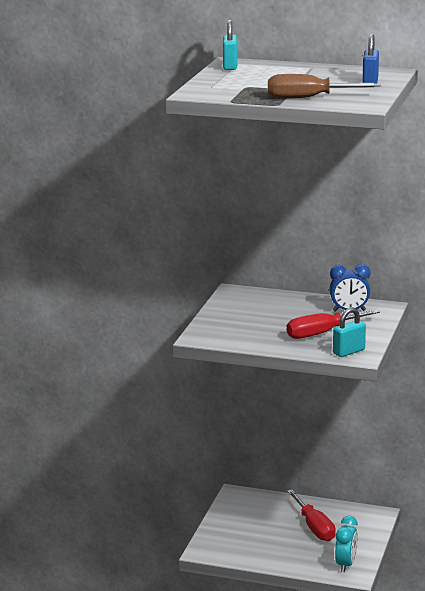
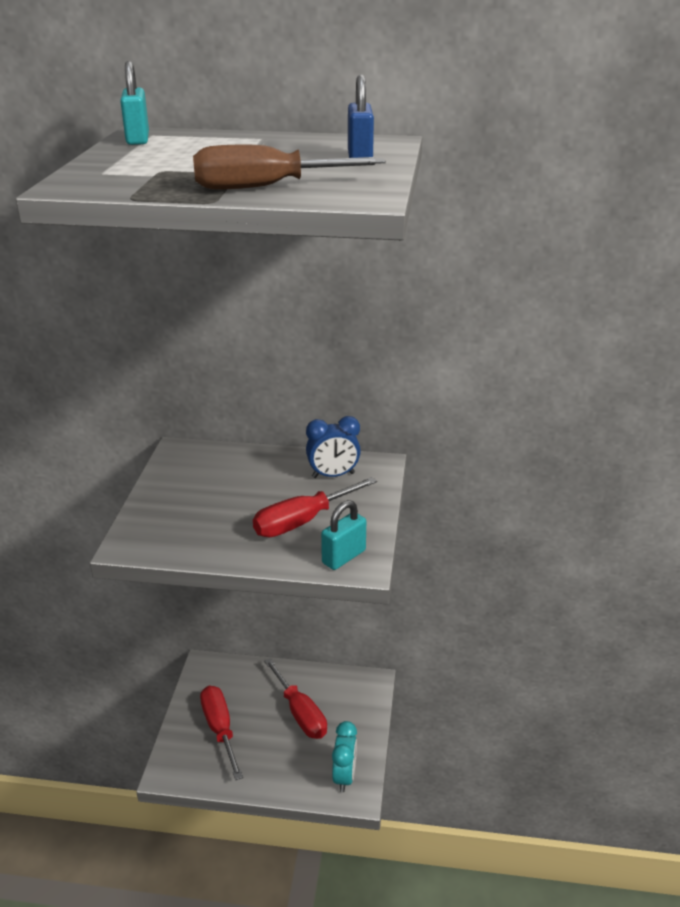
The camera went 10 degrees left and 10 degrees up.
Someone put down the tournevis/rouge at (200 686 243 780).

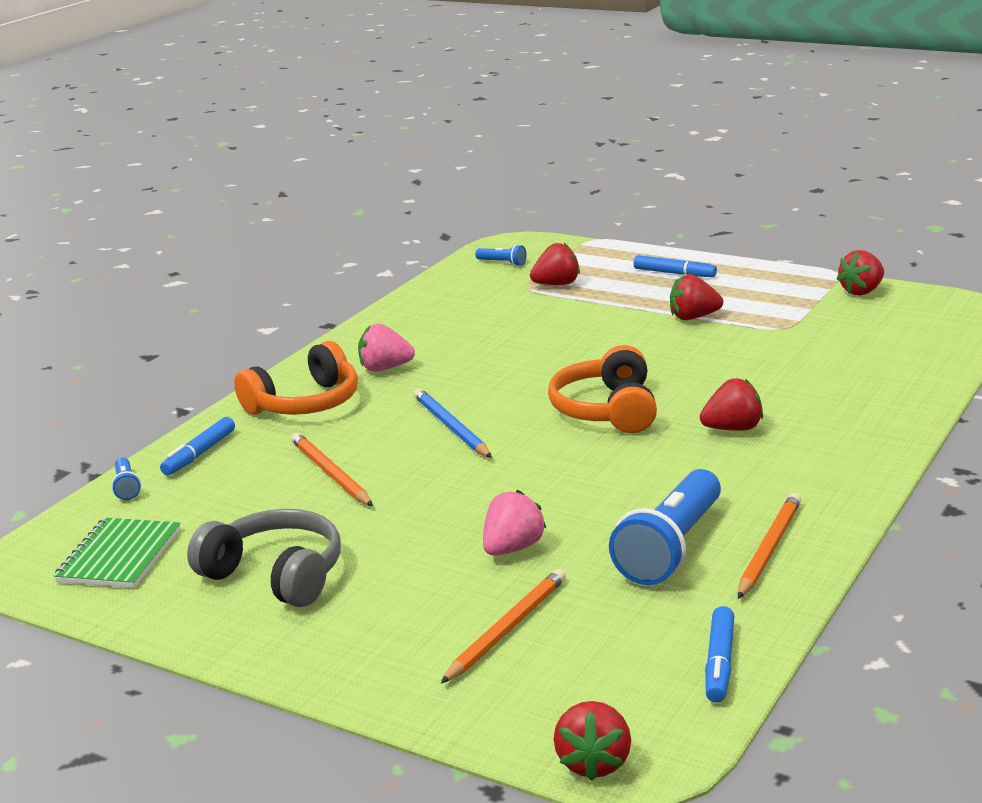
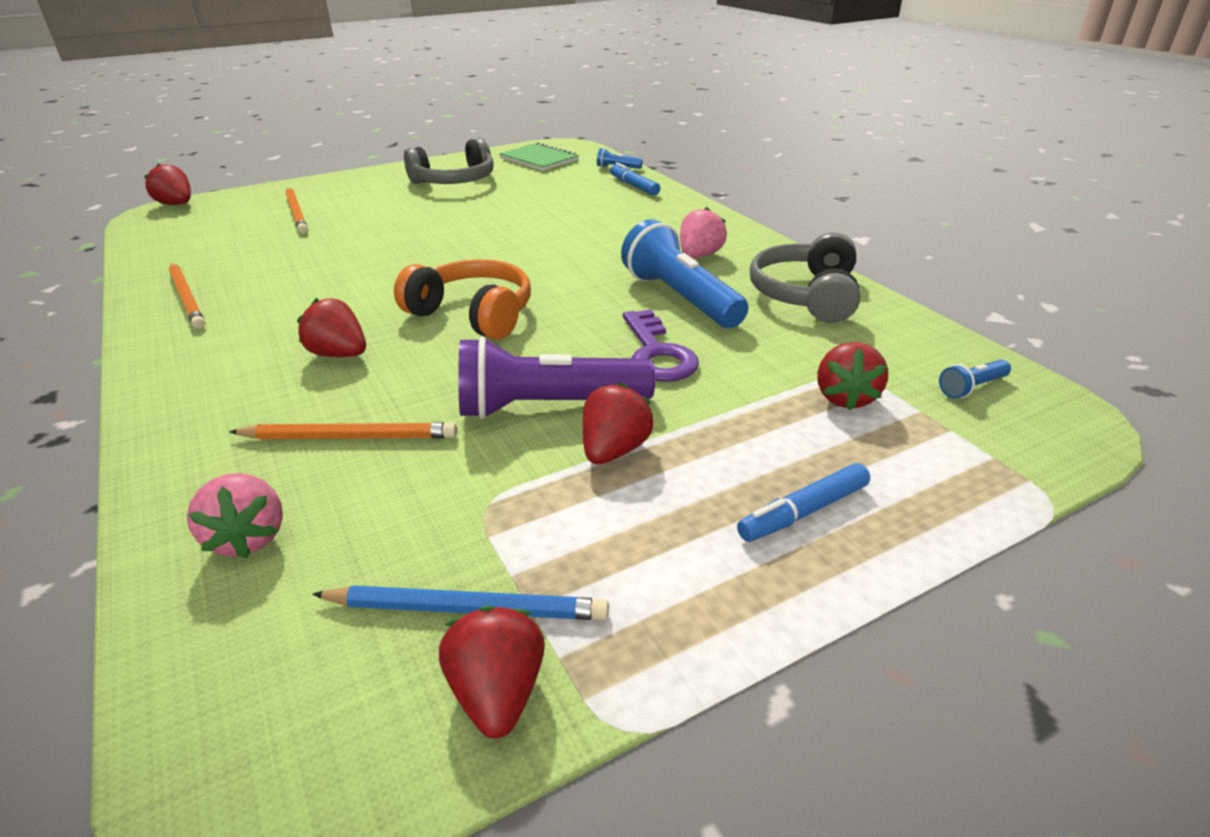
The camera went 120 degrees right and 10 degrees up.
Someone took away the casque audio/orange at (234 341 358 415).
Someone carried the crayon/orange from (291 432 373 506) to (229 422 457 439).
Someone carried the crayon/bleu from (414 389 492 458) to (312 586 609 620).
Someone carried the fraise/rose from (483 490 546 556) to (187 473 283 559).
Someone carried the lampe de poche/bleu from (609 469 721 585) to (621 219 748 328).
Someone rotated the fraise/rouge at (700 378 763 431) by 105 degrees clockwise.
Someone took away the feutre/bleu at (705 606 735 703).
Someone put down the lampe de poche/violet at (458 337 655 419).
Someone put down the clé/violet at (623 309 699 382).
Someone put down the casque audio/gris at (750 232 860 323).

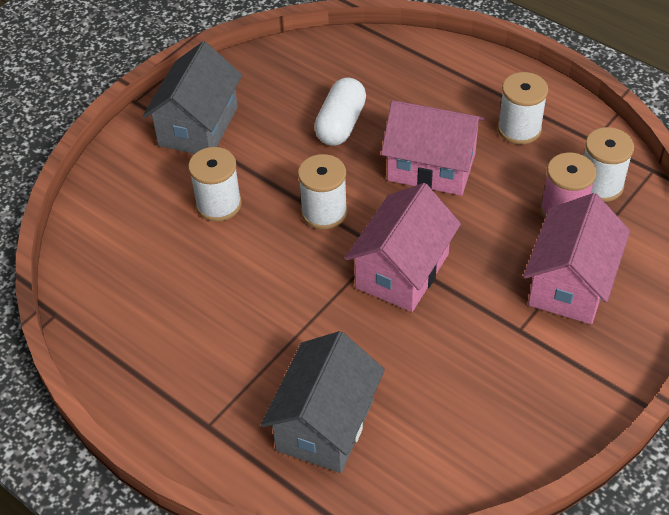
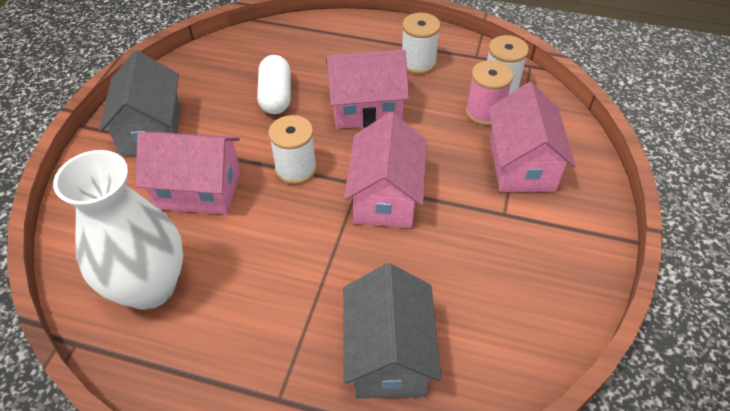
The camera went 25 degrees left and 0 degrees up.
Someone swapped the bobine/blanc at (188 147 242 222) for the maison/rose at (136 132 241 215).
Someone put down the vase/blanc at (53 150 183 310).

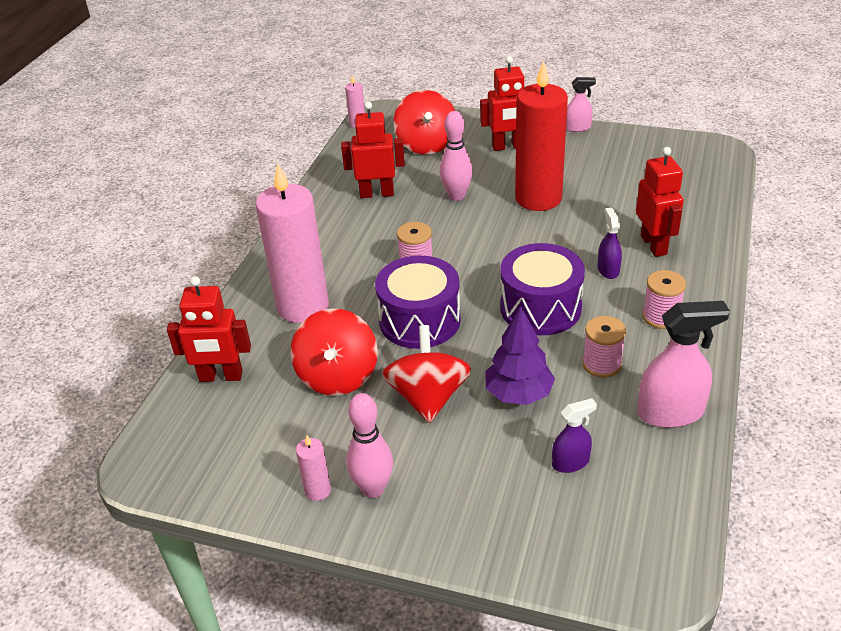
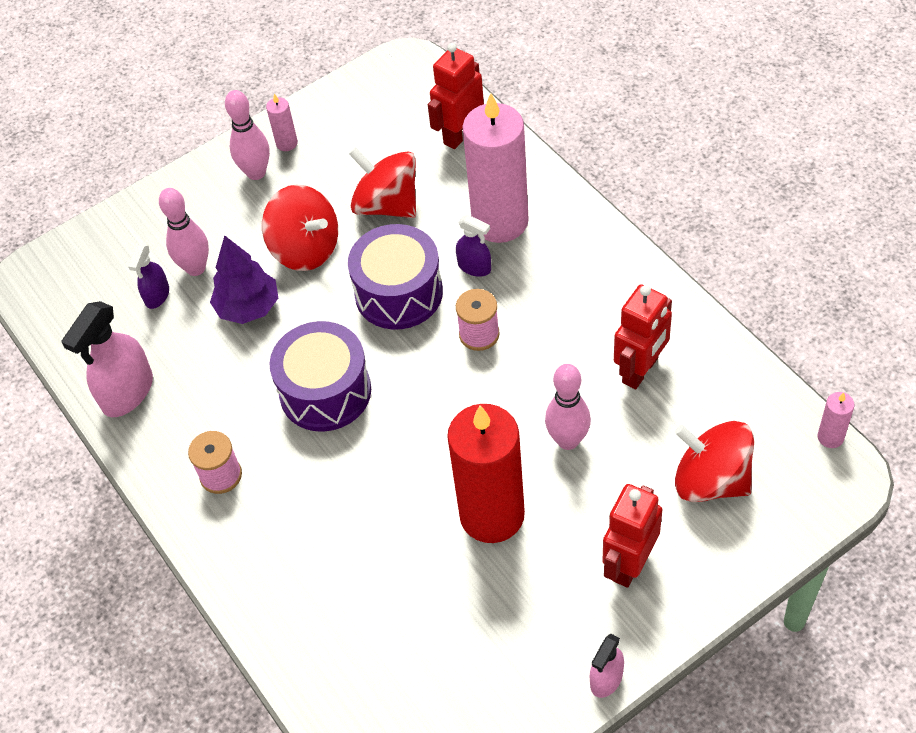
The camera went 130 degrees right and 15 degrees up.
Someone took away the bobine/rose at (582 316 626 378).
Someone carried the vaporisateur/violet from (598 208 622 279) to (456 215 491 277).
Someone took away the robot/rouge at (636 147 684 257).
Someone put down the quille/rose at (159 188 209 276).

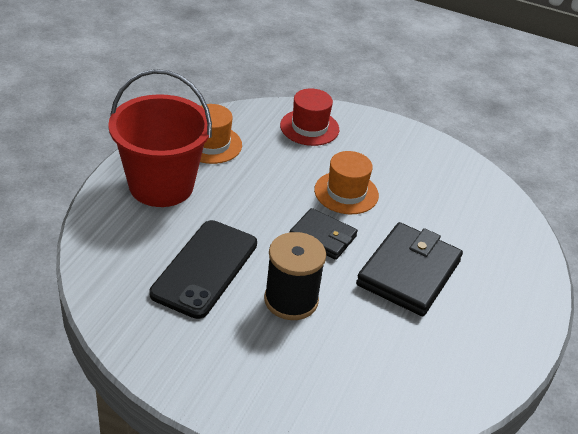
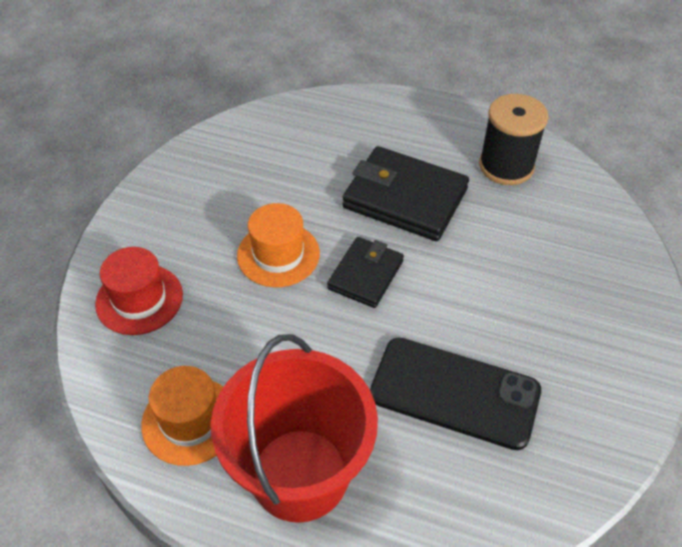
The camera went 90 degrees left and 10 degrees up.
Someone carried the bobine/noir from (264 232 326 320) to (479 94 548 185).

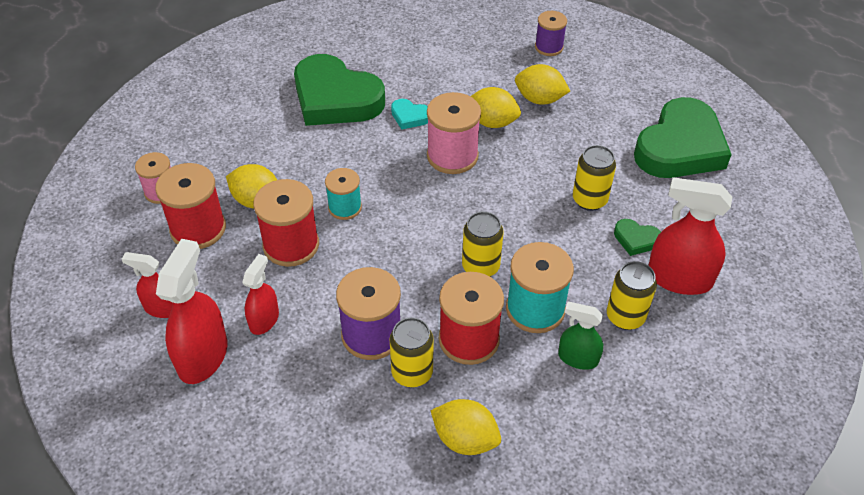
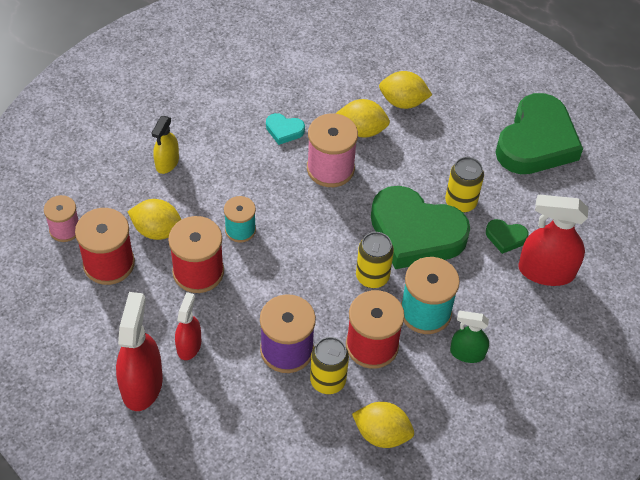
The camera went 10 degrees left and 5 degrees up.
Someone took away the vaporisateur/rouge at (122 252 172 318).
Someone carried the cœur/vert from (294 54 385 126) to (371 186 470 269).
Someone took away the bobine/violet at (535 11 567 56).
Someone took away the canette/jaune at (607 261 657 330).
Someone put down the vaporisateur/jaune at (152 116 179 174).

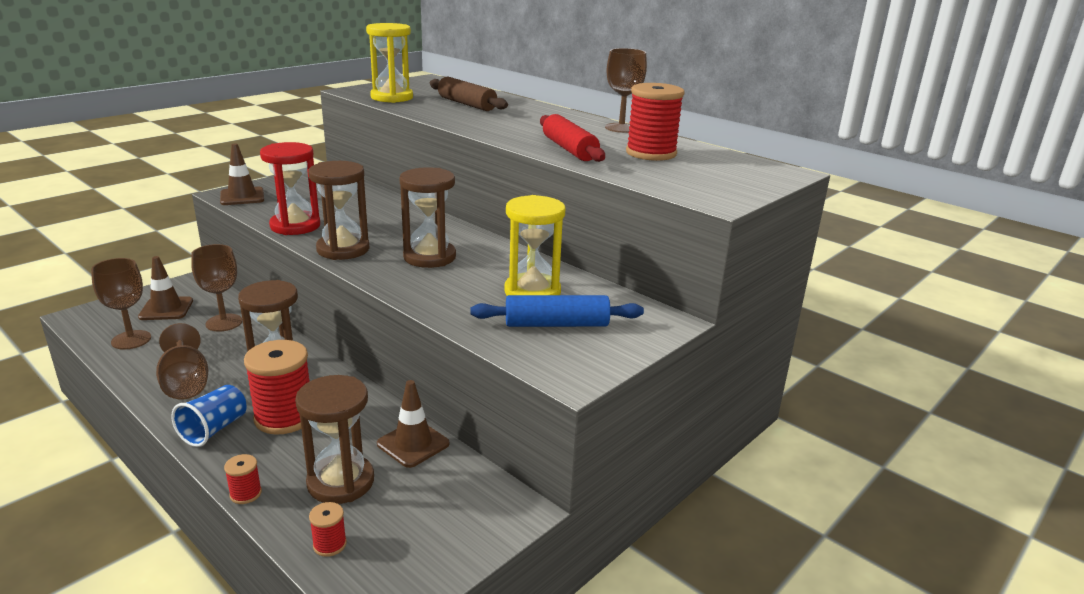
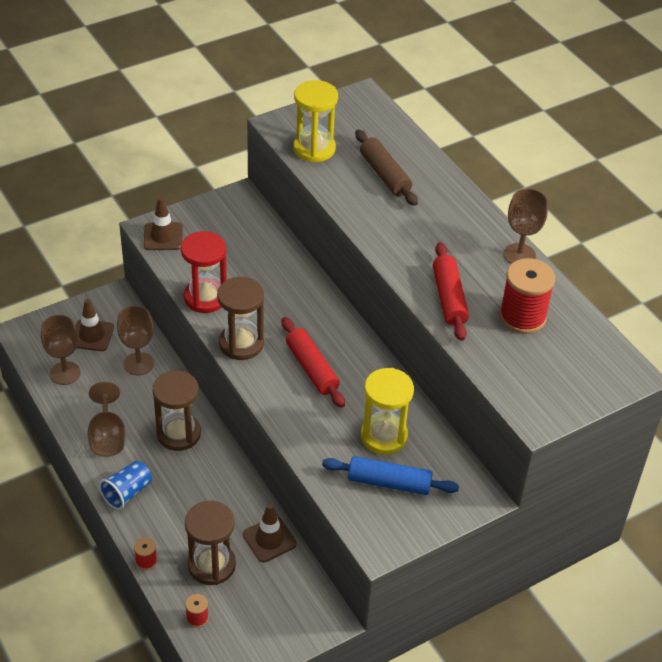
The camera went 15 degrees right and 20 degrees up.
Someone took away the bobine/rouge at (244 340 310 435).
Someone swapped the sablier/marron at (399 167 456 268) for the rouleau à pâtisserie/rouge at (282 317 345 408).

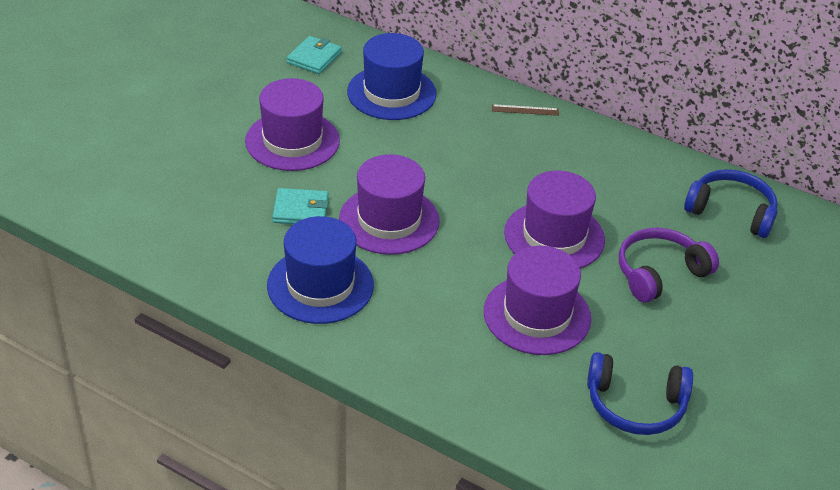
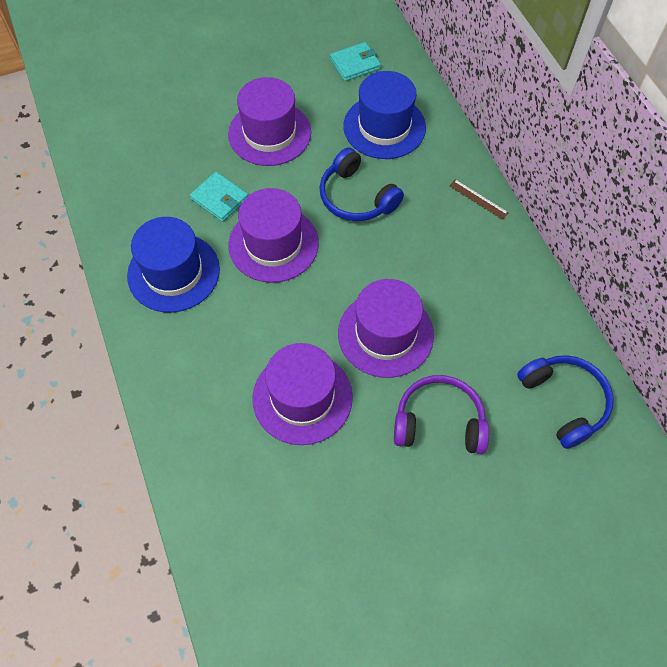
The camera went 40 degrees right and 20 degrees up.
Someone carried the casque audio/bleu from (587 352 693 435) to (319 147 404 221).

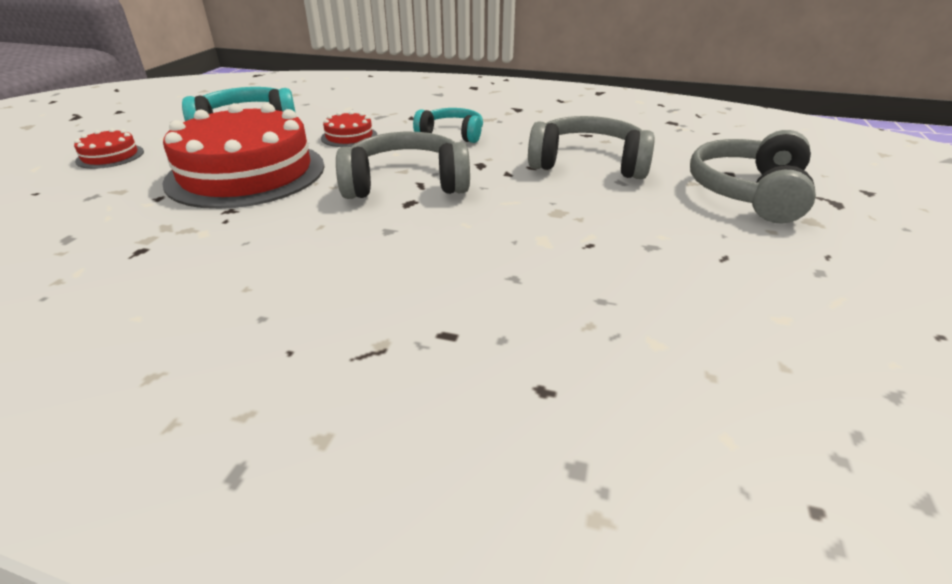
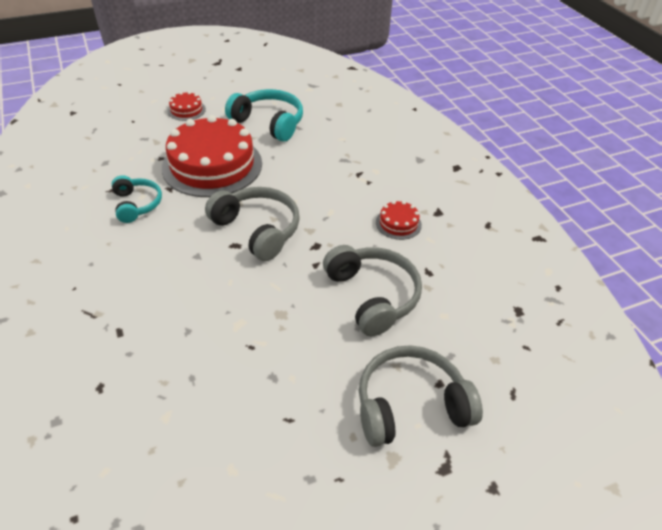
The camera went 50 degrees right and 10 degrees up.
Someone carried the gâteau/rouge from (321 111 377 147) to (376 201 422 240).
Someone carried the casque audio/turquoise from (413 108 483 143) to (112 175 162 223).

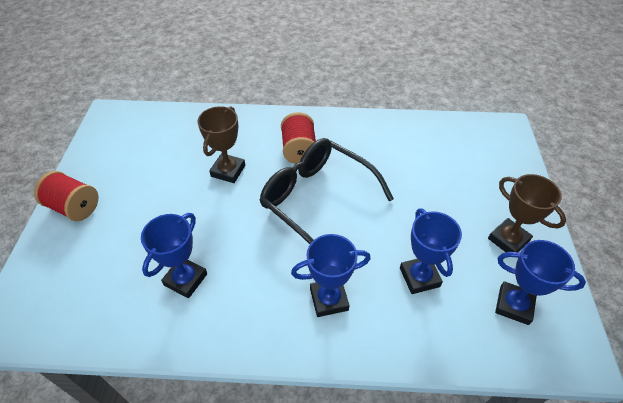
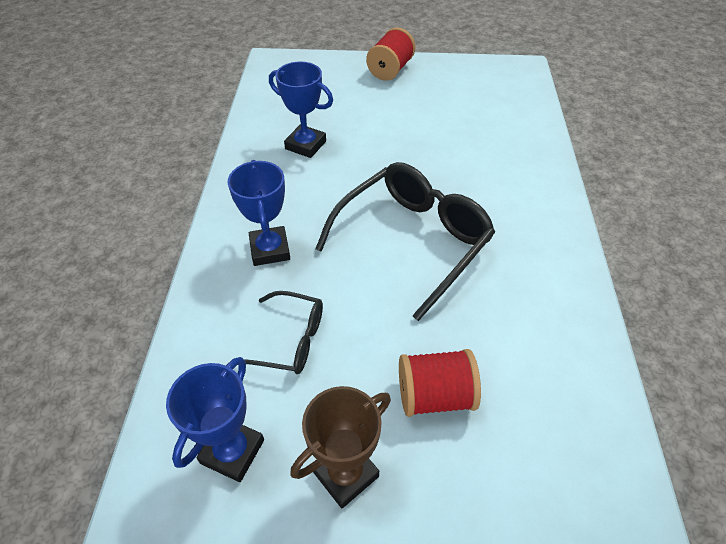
The camera went 90 degrees right and 0 degrees up.
Someone took away the trophée/marron at (197 106 245 183).
Someone carried the bobine/rouge from (281 112 316 164) to (399 349 481 417).
Someone swapped the trophée/bleu at (400 208 462 294) for the lunettes/noir at (244 291 323 374).

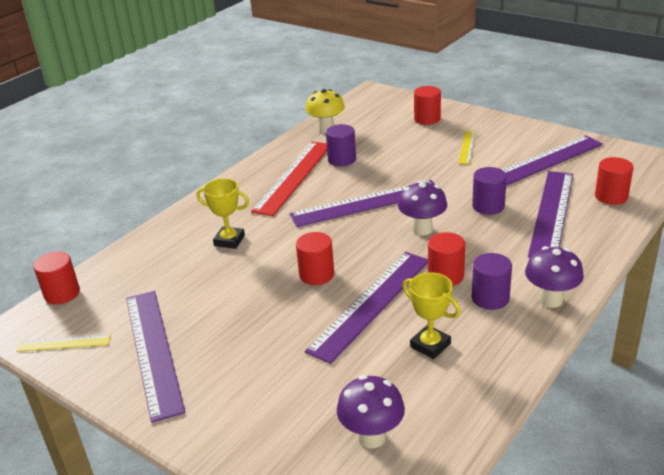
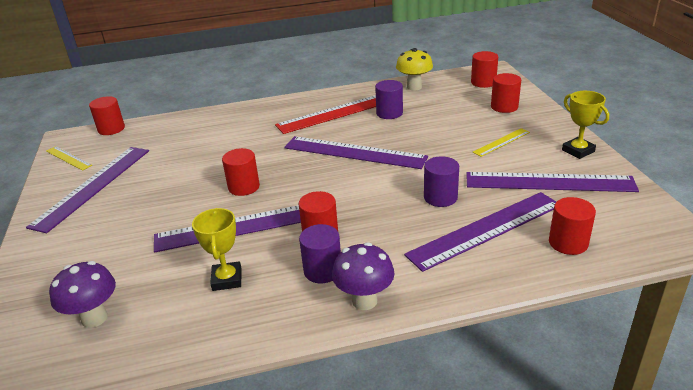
The camera went 40 degrees right and 0 degrees up.
Someone carried the trophée/jaune from (196 178 249 249) to (562 91 609 159).
Someone took away the champignon/violet at (398 181 447 235).
Someone put down the cylindre/rouge at (471 51 498 88).

